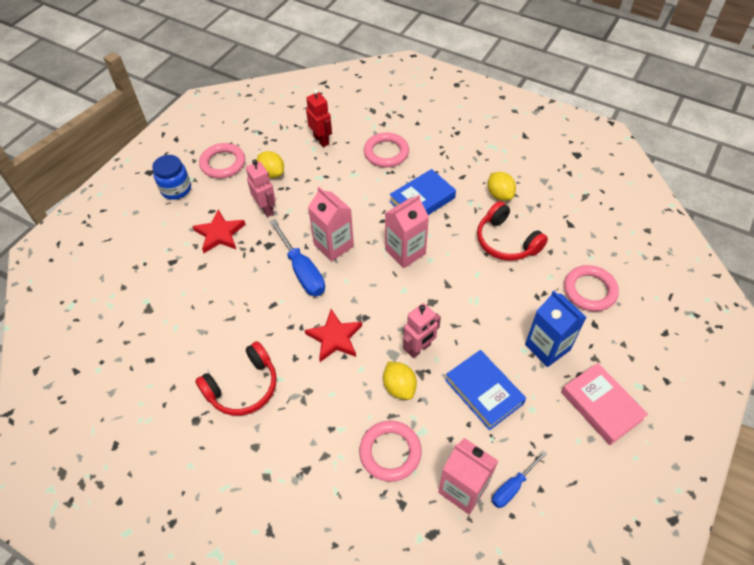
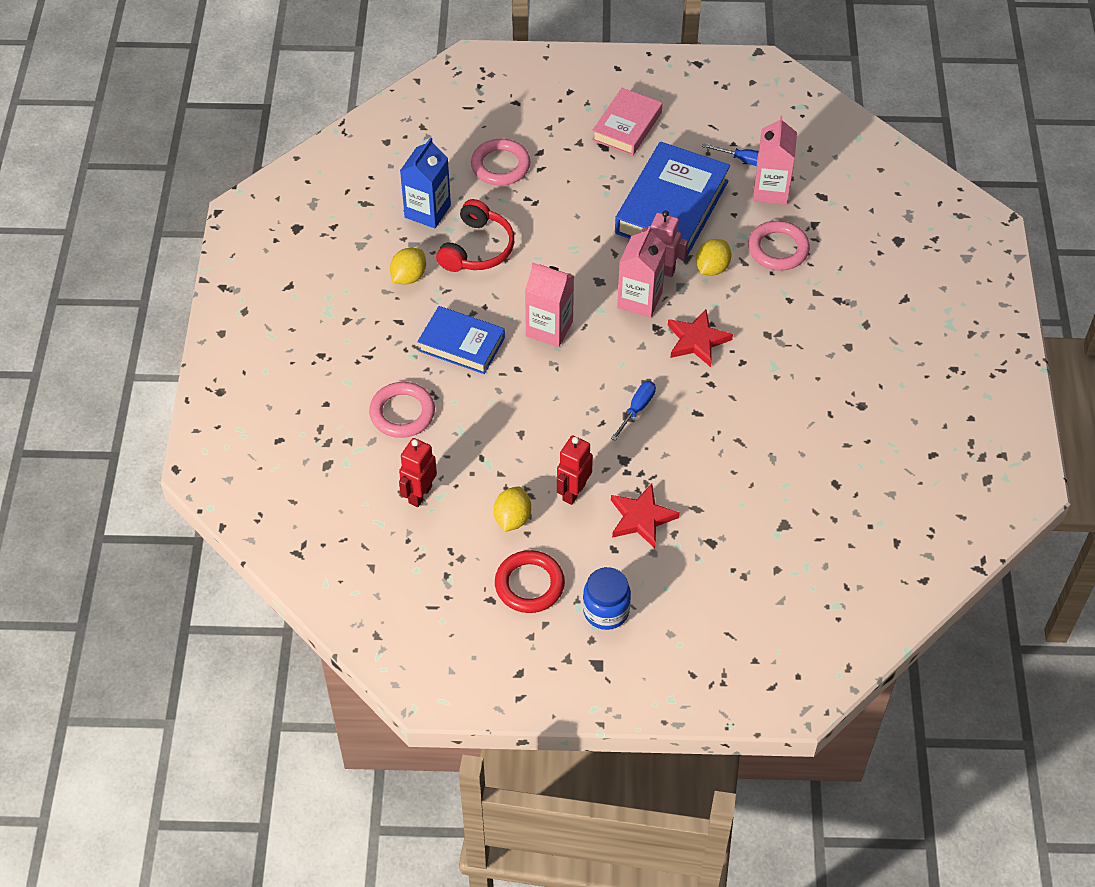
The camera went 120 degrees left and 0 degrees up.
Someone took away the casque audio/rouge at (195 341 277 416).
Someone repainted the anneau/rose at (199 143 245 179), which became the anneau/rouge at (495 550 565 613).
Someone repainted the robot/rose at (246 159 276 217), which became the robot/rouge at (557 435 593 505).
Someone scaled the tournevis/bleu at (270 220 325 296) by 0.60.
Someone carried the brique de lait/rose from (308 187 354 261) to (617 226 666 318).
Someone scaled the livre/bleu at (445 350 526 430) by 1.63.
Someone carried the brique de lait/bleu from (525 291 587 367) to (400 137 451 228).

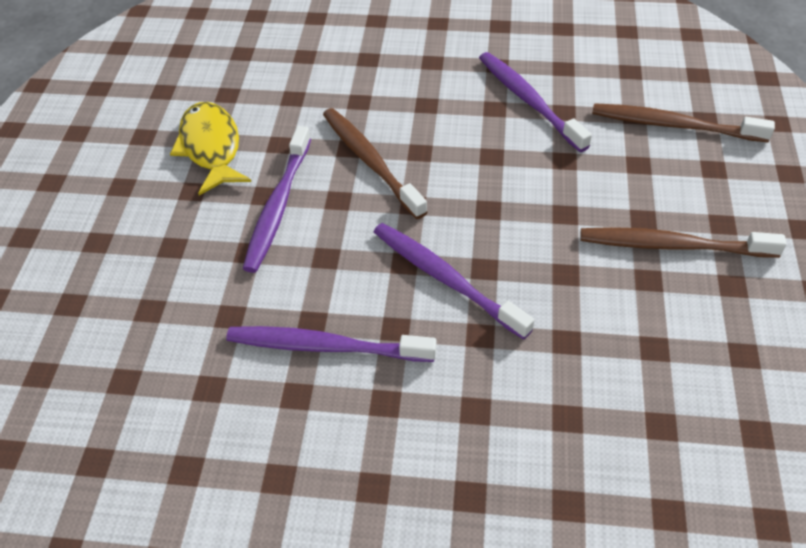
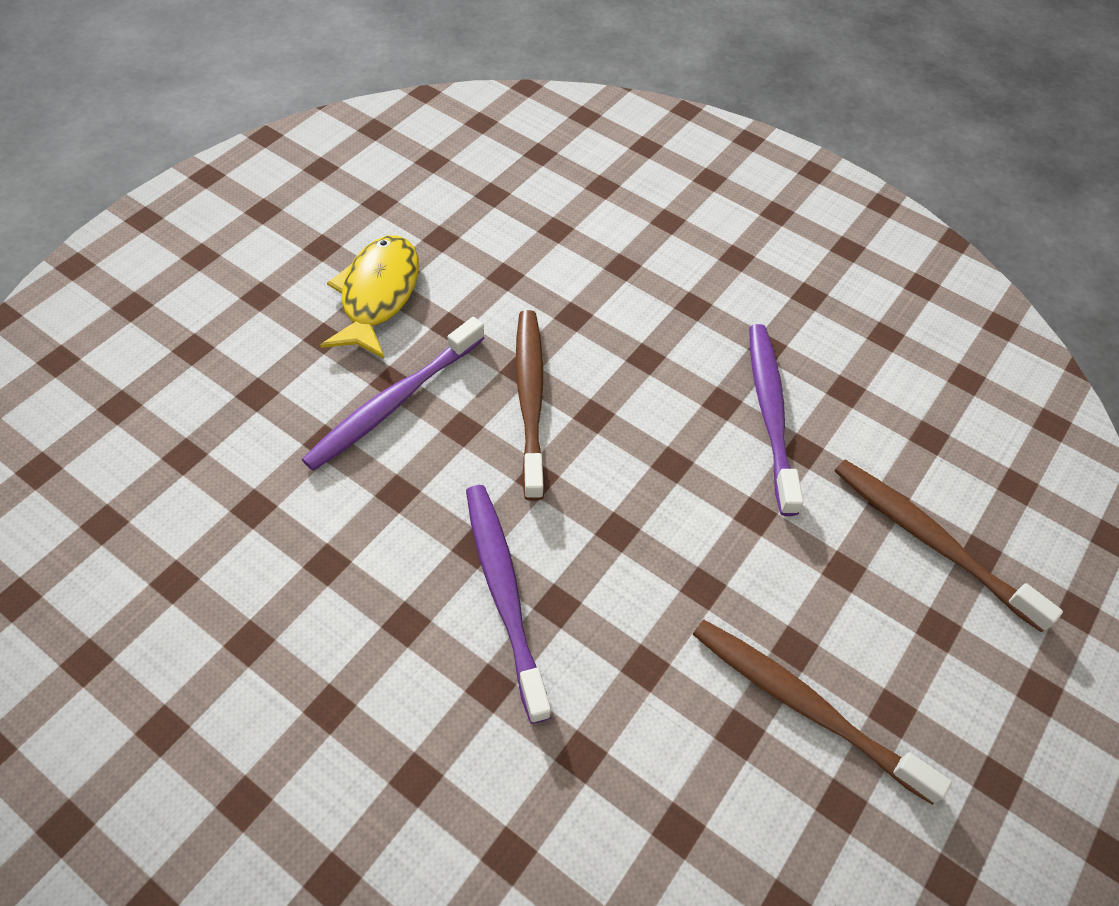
The camera went 25 degrees right and 5 degrees up.
Someone took away the brosse à dents/violet at (226 326 437 362).

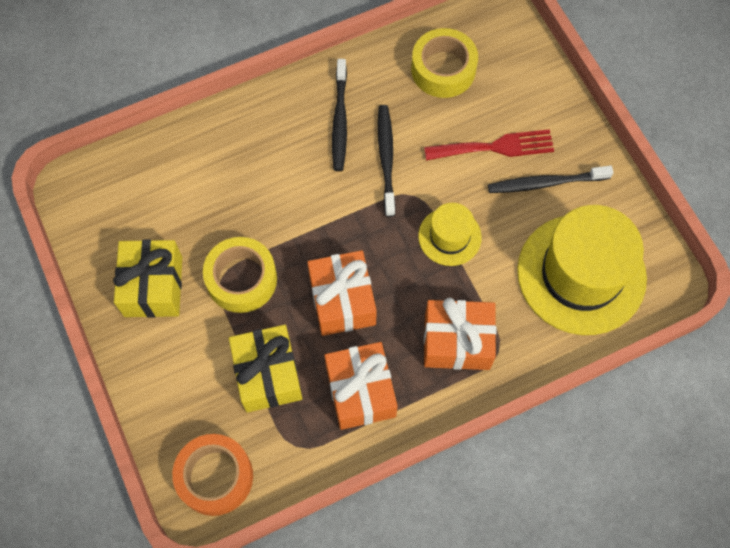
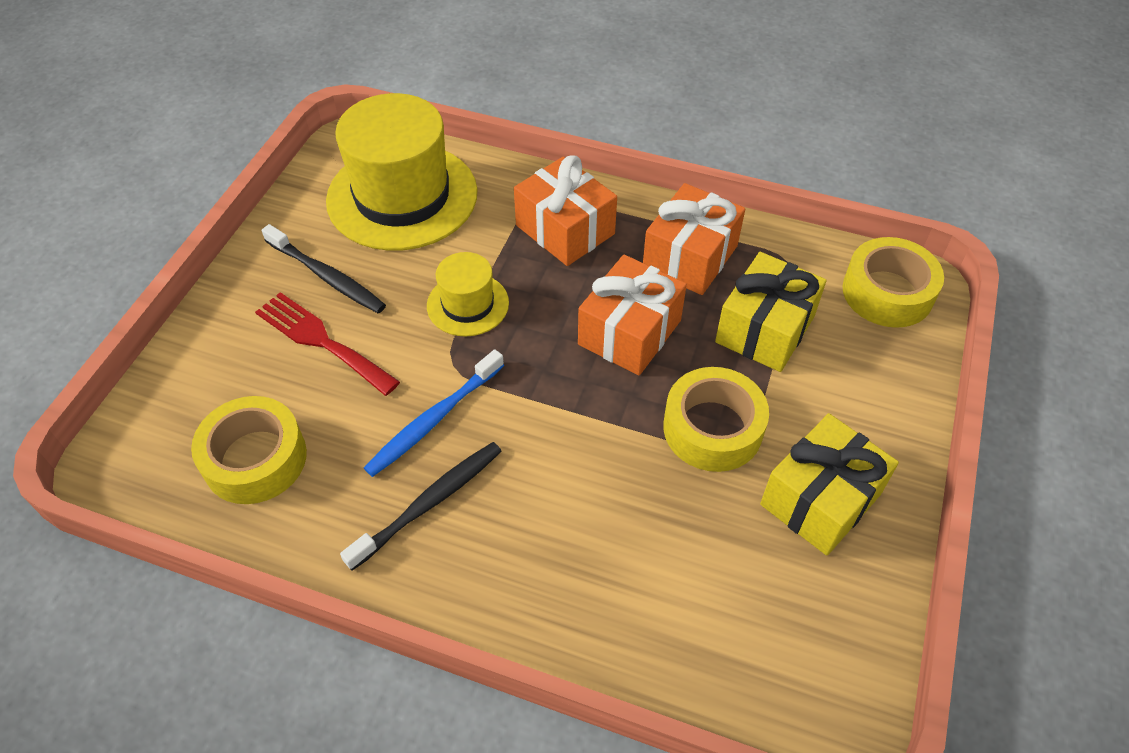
The camera went 135 degrees left and 15 degrees down.
Someone repainted the ruban adhésif/orange at (172 434 253 516), which became the ruban adhésif/jaune at (843 237 944 328).
Someone repainted the brosse à dents/noir at (378 105 396 217), which became the brosse à dents/bleu at (364 349 504 477).

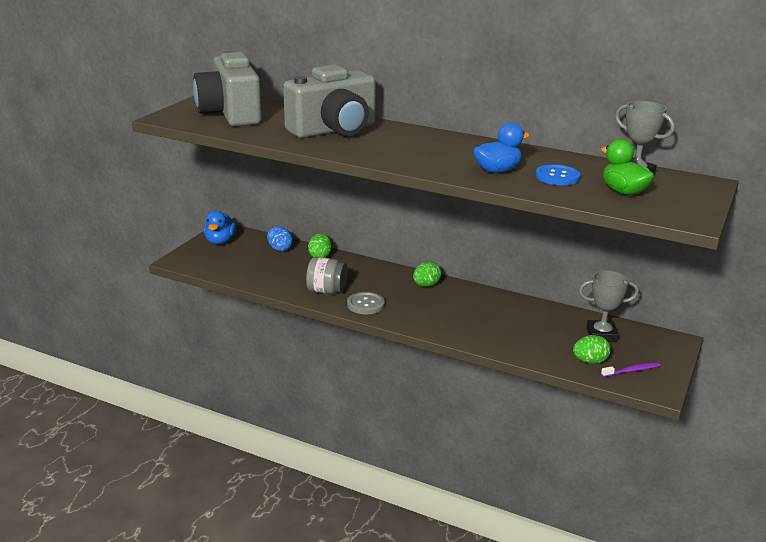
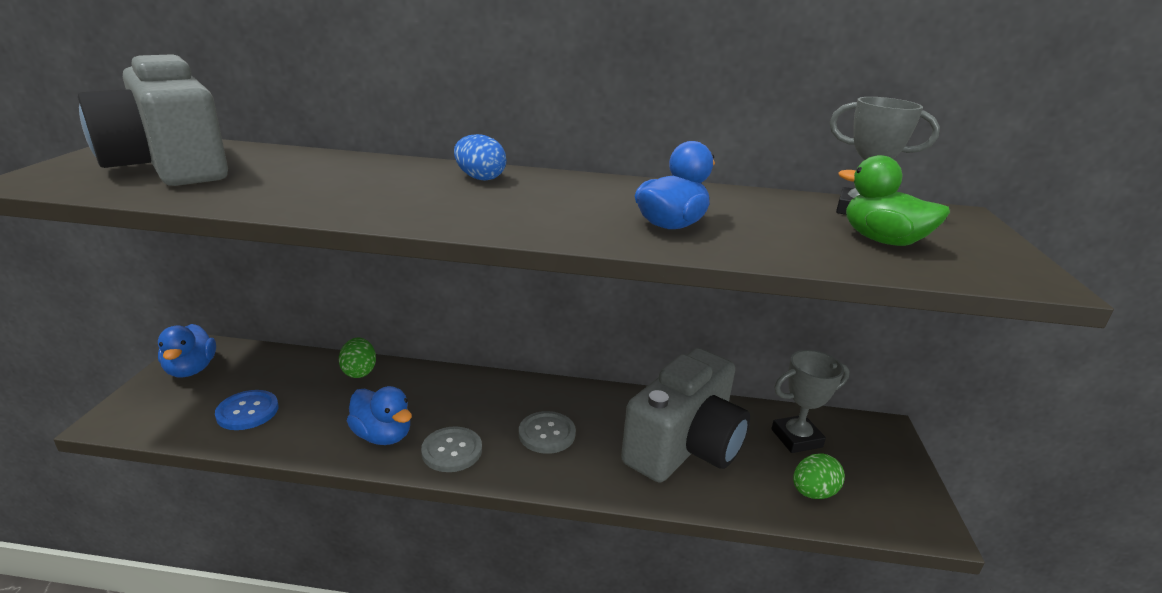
The camera went 20 degrees left and 0 degrees up.
Someone carried the œuf/bleu from (267 226 293 251) to (454 134 506 181).
Someone carried the appareil photo/gris from (283 65 376 138) to (621 348 750 483).
Someone swapped the bocal/gris at (306 257 348 294) for the canard/bleu at (347 386 412 445).
Someone took away the œuf/vert at (413 261 442 287).
Someone carried the bouton/bleu from (536 164 580 185) to (215 390 278 430).
Someone took away the brosse à dents/violet at (601 362 660 377).
Someone put down the bouton/gris at (519 411 576 454).

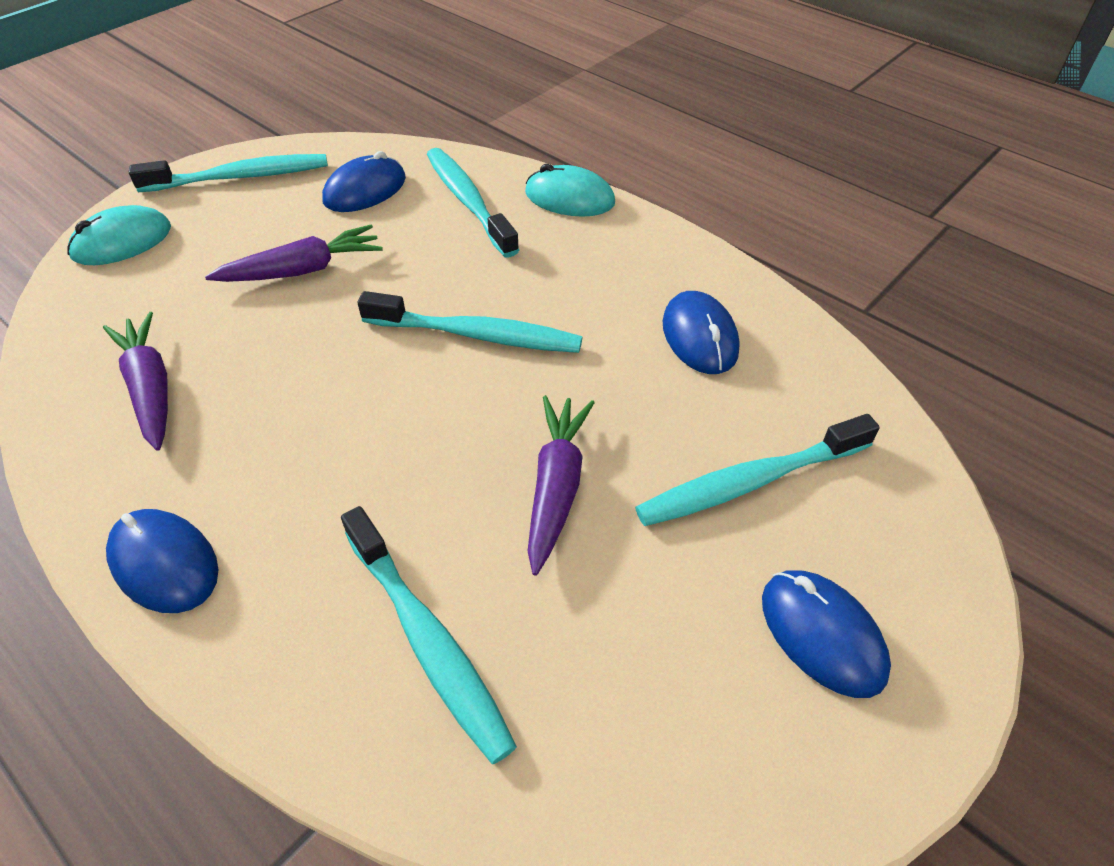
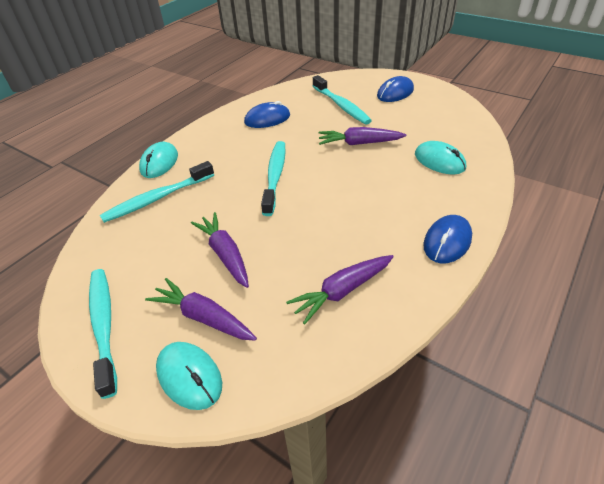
The camera went 95 degrees left and 5 degrees down.
Someone took away the souris/bleu at (322 151 406 212).
Someone swapped the brosse à dents/turquoise at (341 506 517 764) for the souris/turquoise at (415 141 466 174).
Someone put down the carotte/violet at (145 278 257 341).

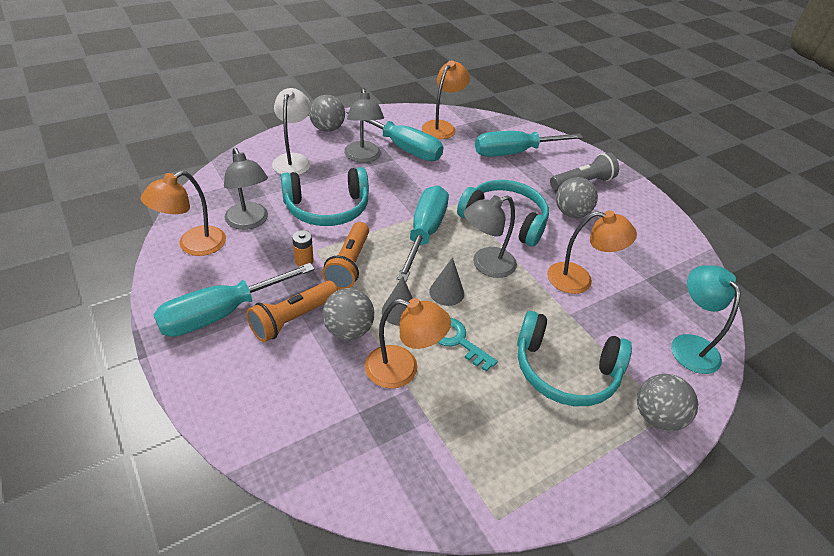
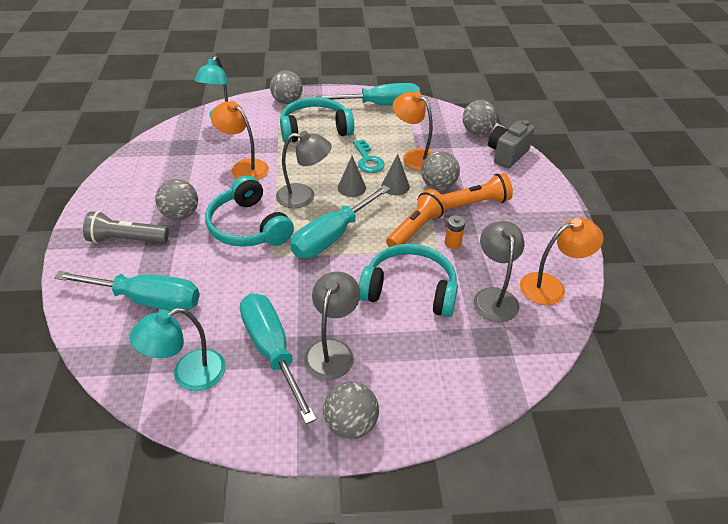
The camera went 150 degrees left and 0 degrees up.
Someone carried the tournevis/turquoise from (153 263 315 337) to (316 83 420 105).
Someone took away the lampe/blanc at (272 88 311 175).
Someone repainted the lampe/orange at (422 61 470 139), which became the lampe/turquoise at (129 308 226 391).
Someone rotated the casque audio/turquoise at (517 311 632 406) by 60 degrees counterclockwise.
Someone put down the balle/gris at (463 100 498 135).
Someone put down the appareil photo/gris at (488 120 535 169).

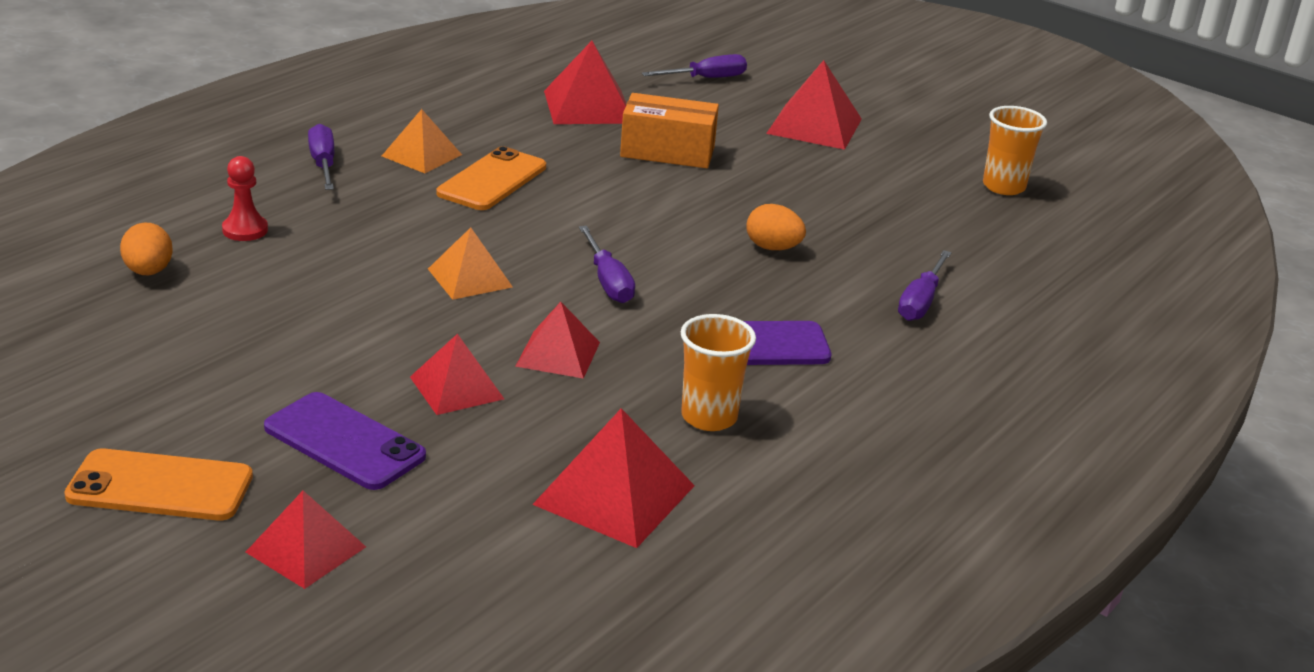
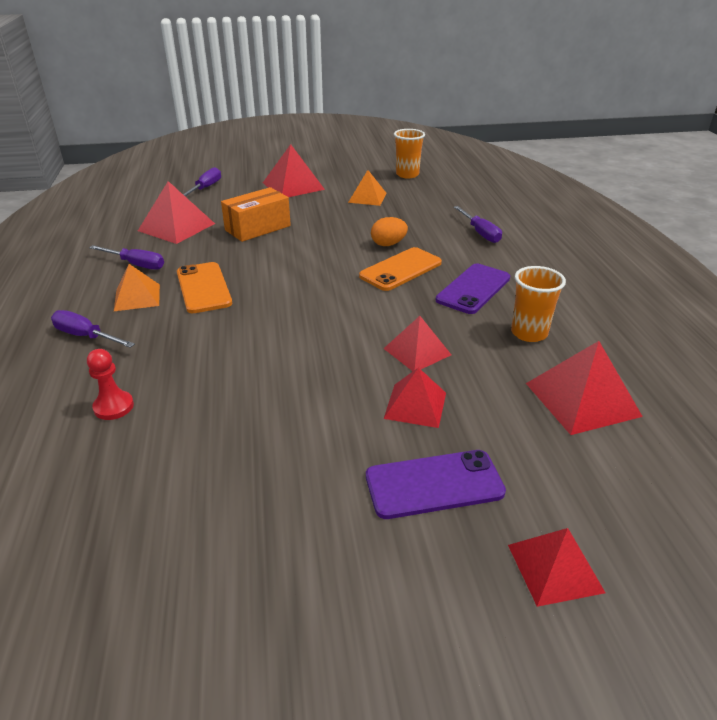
The camera went 45 degrees left and 5 degrees up.
Someone carried the téléphone/orange from (64 448 253 520) to (359 247 442 291).
Someone took away the œuf/orange at (120 222 173 275).
Someone carried the pyramide/orange from (428 227 513 300) to (348 170 387 206).
Someone carried the tournevis/violet from (579 226 635 303) to (89 245 164 270).

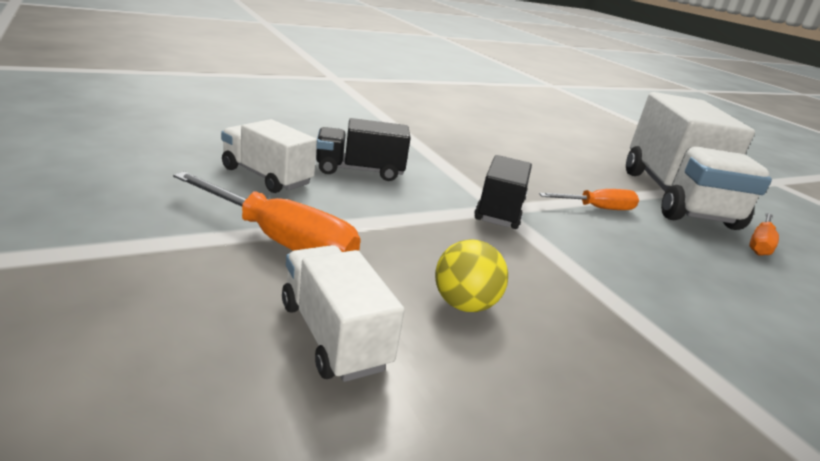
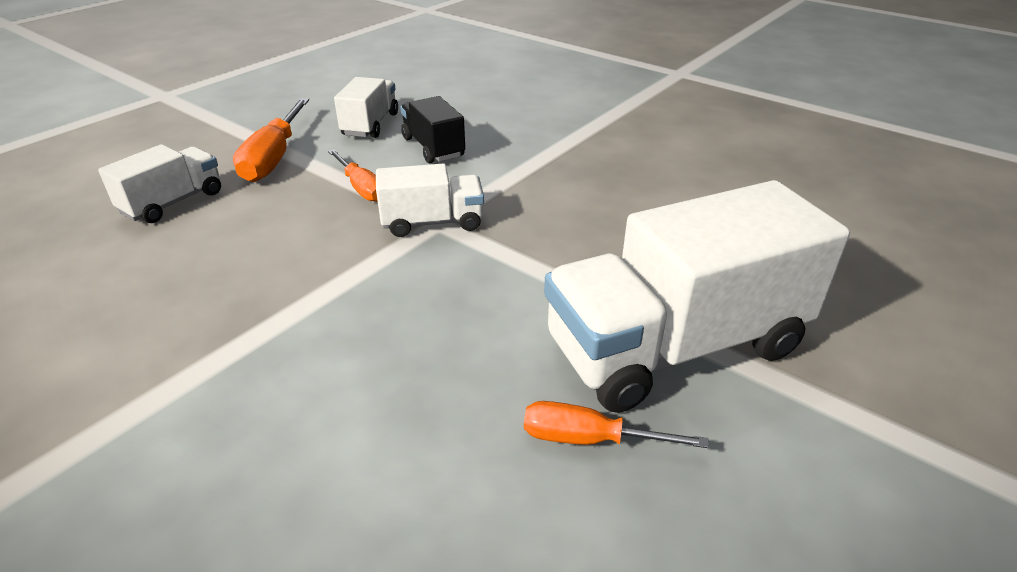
The camera went 70 degrees right and 10 degrees up.
Someone took away the balle/jaune at (435 239 508 312).
Someone repainted the camion/noir at (474 155 532 229), which became the camion/blanc at (376 164 484 237).
Someone carried the tournevis/orange from (539 189 639 210) to (328 149 378 202).

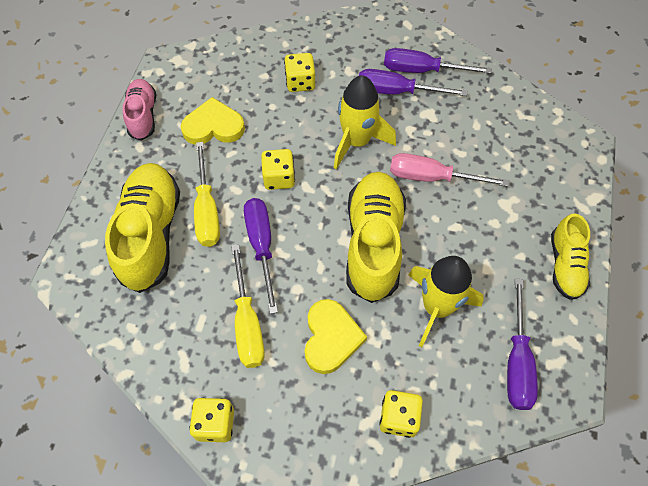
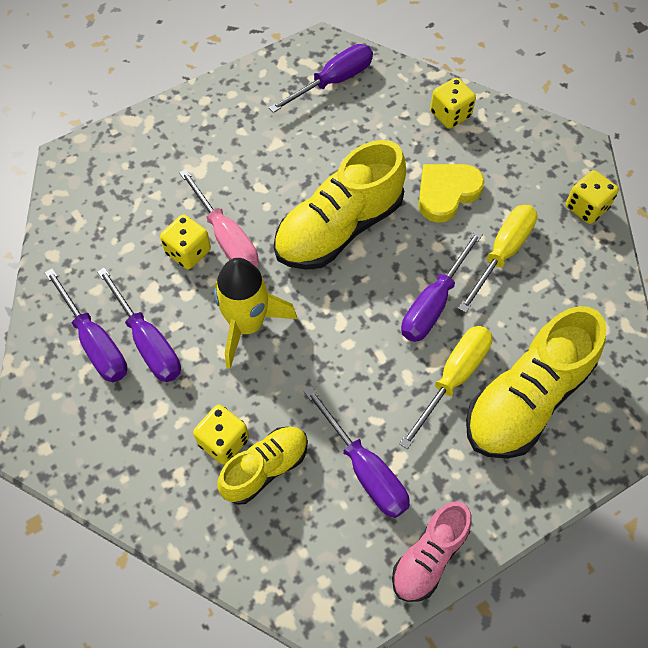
The camera went 135 degrees left and 0 degrees up.
Someone swapped the cœur/jaune at (181 97 245 144) for the tournevis/violet at (304 386 410 518).
Someone carried the dé/jaune from (261 149 295 190) to (160 214 211 269).
Someone took away the fusée/jaune at (408 256 484 347).
Someone carried the chaussure/jaune from (551 214 590 300) to (217 427 308 505).

